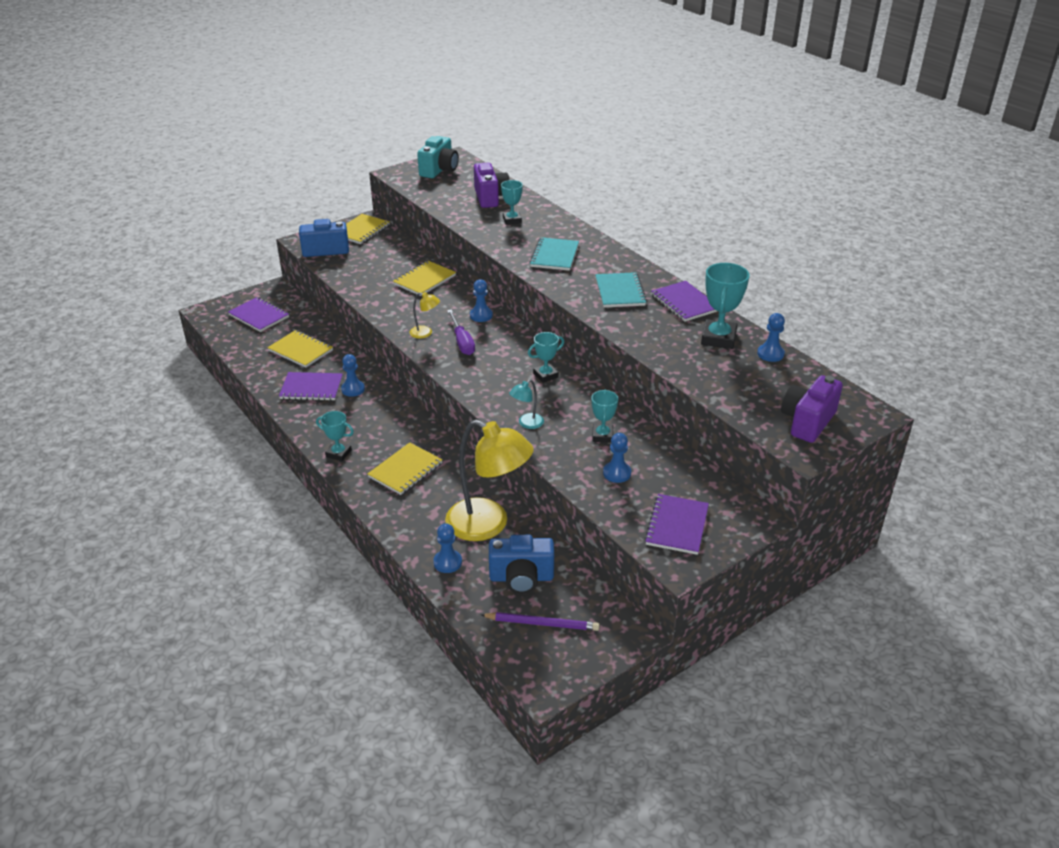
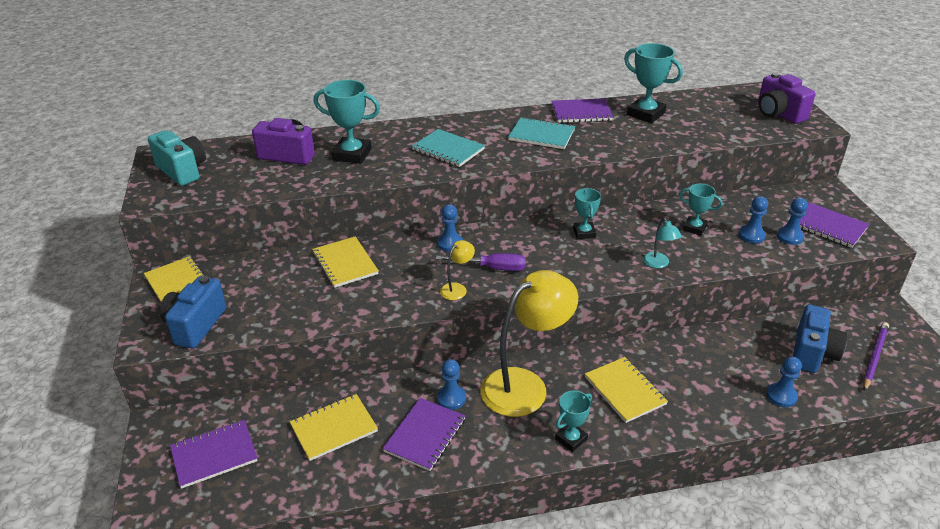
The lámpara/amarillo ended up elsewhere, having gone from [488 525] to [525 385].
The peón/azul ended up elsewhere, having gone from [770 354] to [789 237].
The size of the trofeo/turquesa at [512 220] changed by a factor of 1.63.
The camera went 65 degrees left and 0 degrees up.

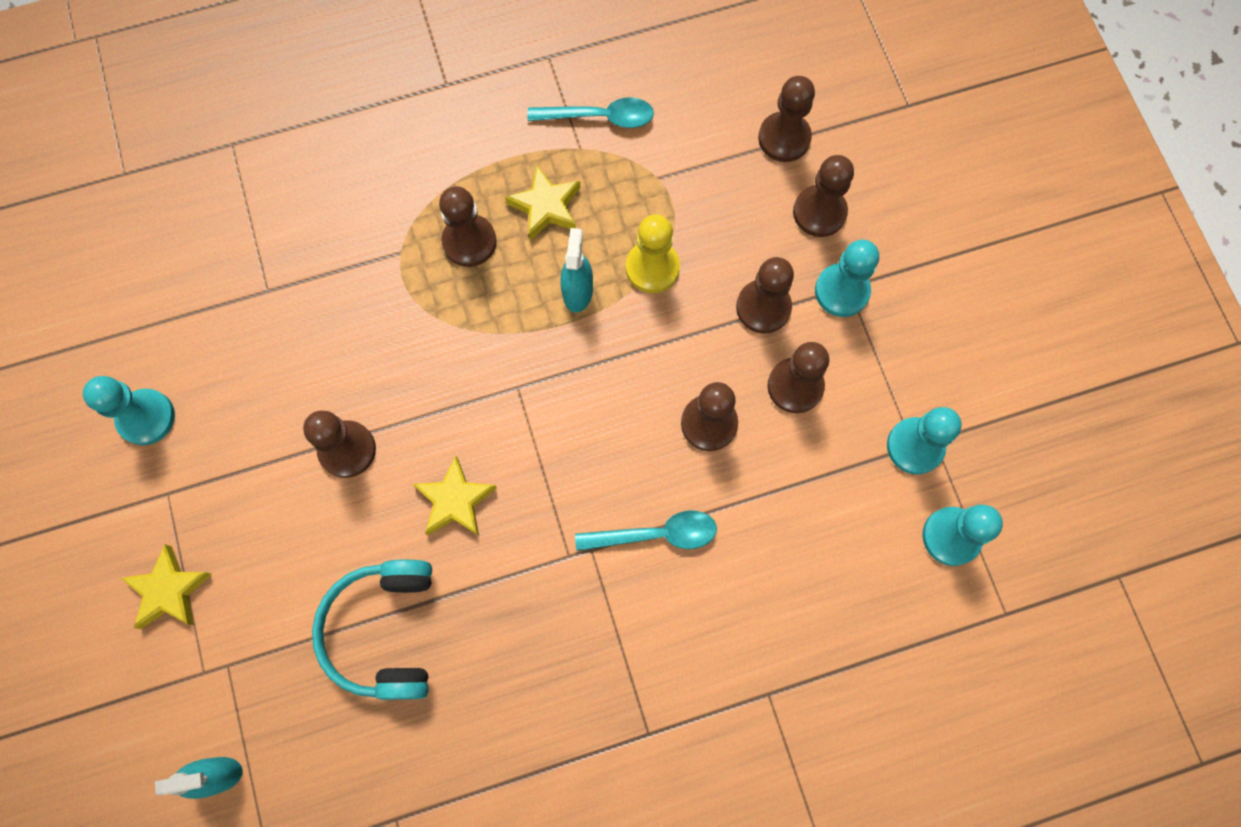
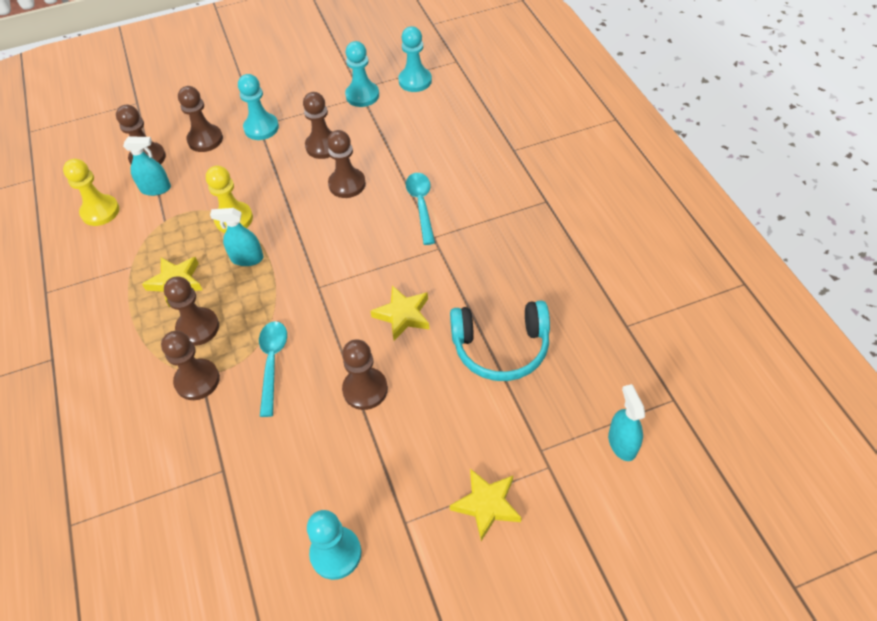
The second view gained the peón/amarillo at [100 211].
The second view gained the pulverizador/turquesa at [155 189].
The cuchara/turquesa ended up elsewhere, having gone from [600 117] to [272 362].
The peón/marrón ended up elsewhere, having gone from [763 307] to [197 380].
The camera went 90 degrees left and 20 degrees down.

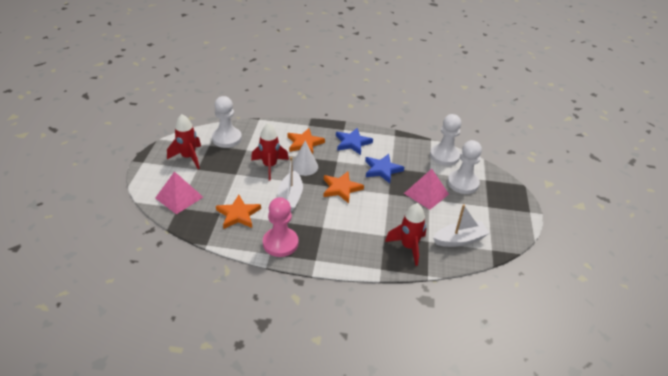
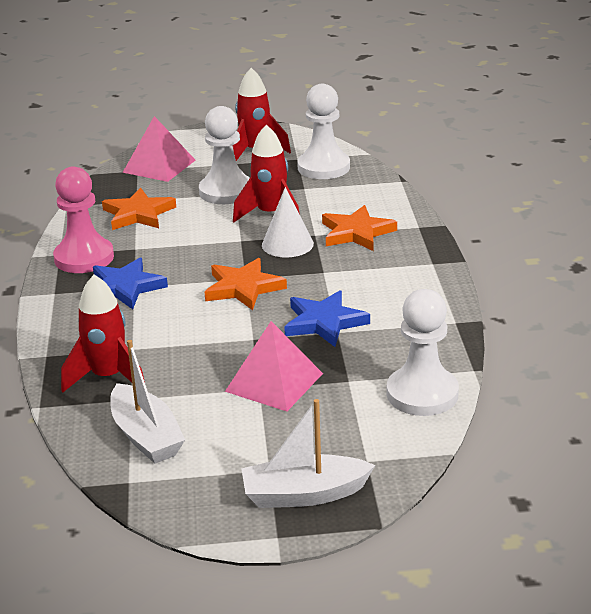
The barco/blanco ended up elsewhere, having gone from [290 197] to [304 494].
The estrella/azul ended up elsewhere, having gone from [352 143] to [124 288].
The peón/blanco ended up elsewhere, having gone from [463 183] to [226 191].
The camera went 80 degrees right and 10 degrees down.

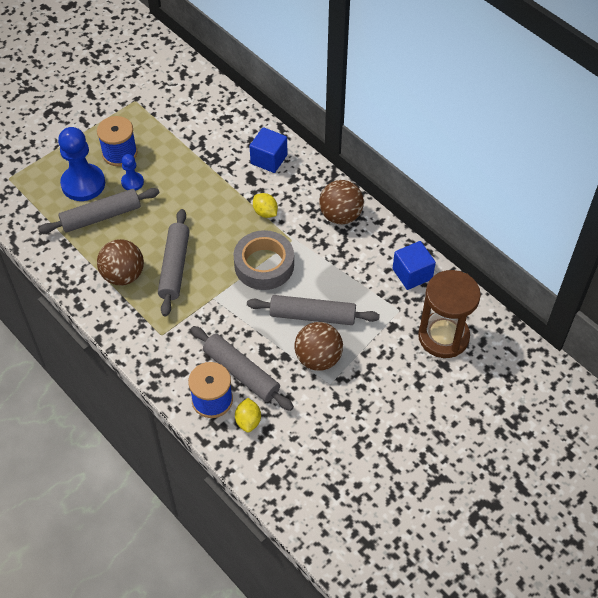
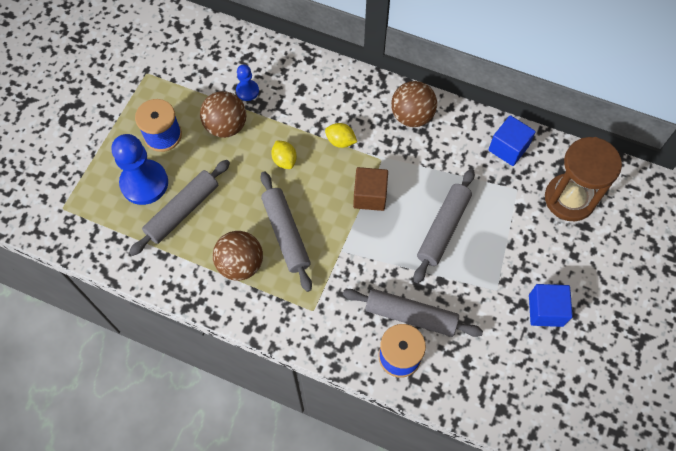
The peón/azul ended up elsewhere, having gone from [132 182] to [247 91].
The limón/amarillo ended up elsewhere, having gone from [248 421] to [284 160].
The cubo/azul ended up elsewhere, having gone from [269 159] to [545 310].
The pelota/marrón ended up elsewhere, having gone from [318 358] to [226 126].
Where the cinta adhesiva/gris stood at [264 265], the cubo/marrón came to stand at [370 196].
The rodillo/gris at [312 316] ended up facing another way, 45 degrees counterclockwise from before.
The camera went 25 degrees left and 10 degrees up.

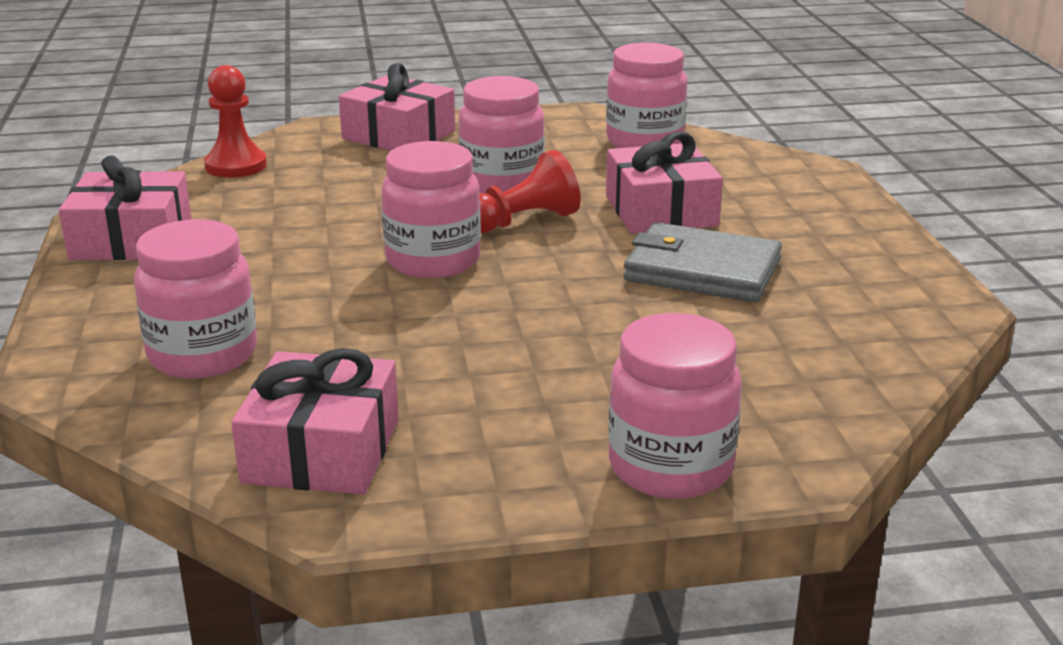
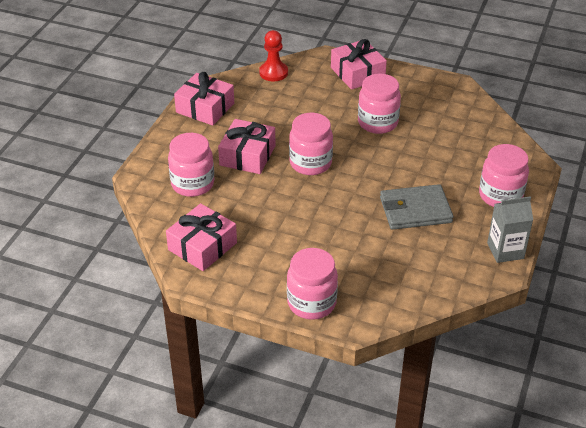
The second view lost the peón/rojo at [523 222].
The second view gained the cartón de leche/gris at [505 251].
The tarro/rosa ended up elsewhere, having gone from [644 141] to [500 196].
The regalo/rosa ended up elsewhere, having gone from [661 211] to [247 155].
The cartera/gris at [702 270] ended up facing another way, 60 degrees counterclockwise from before.
The camera went 30 degrees right and 15 degrees up.

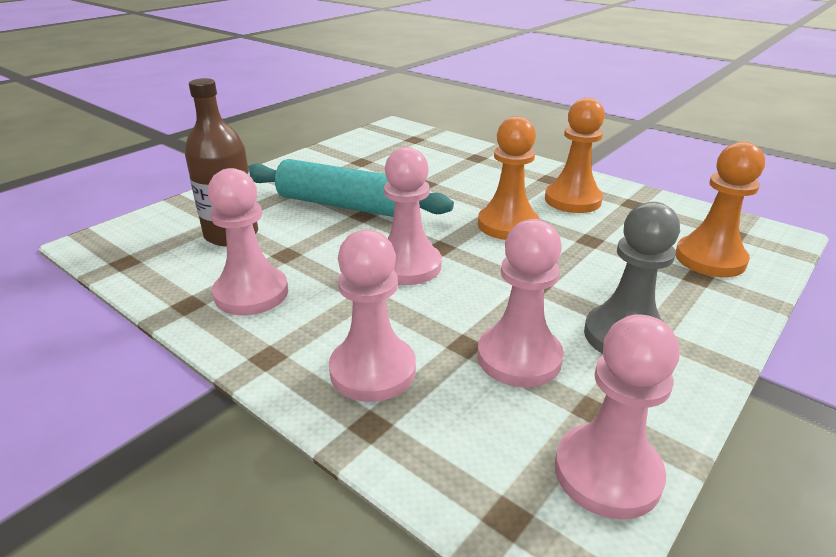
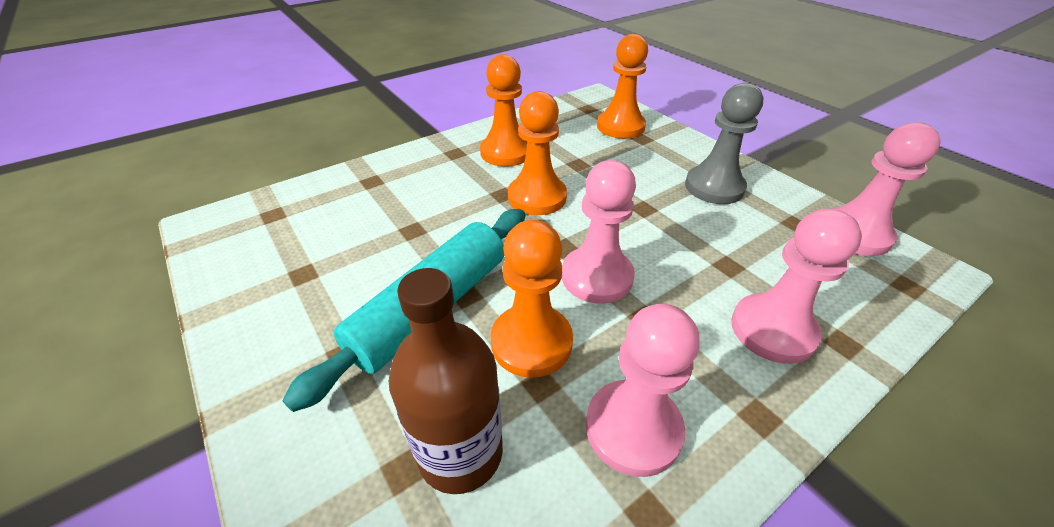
The second view lost the peón/rosa at [519 357].
The second view gained the peón/naranja at [531 342].
The camera went 75 degrees left and 10 degrees up.

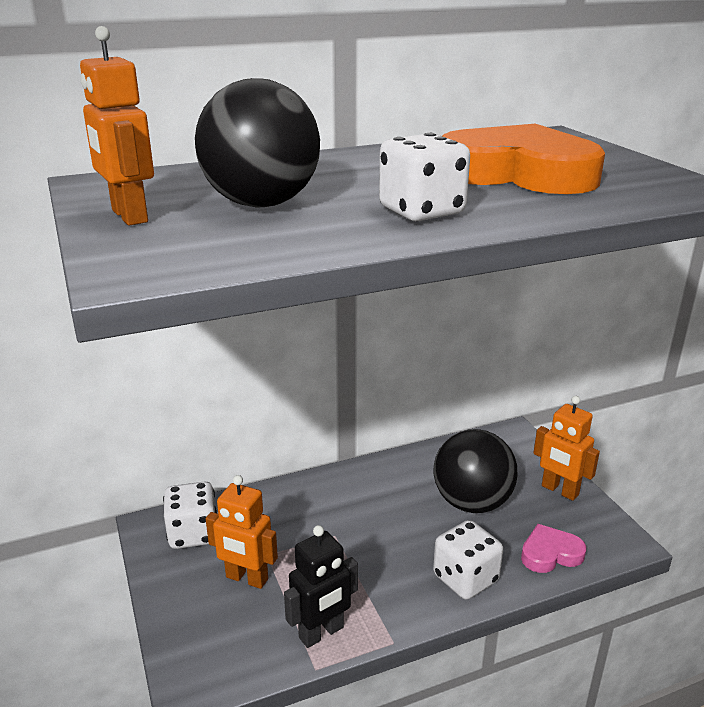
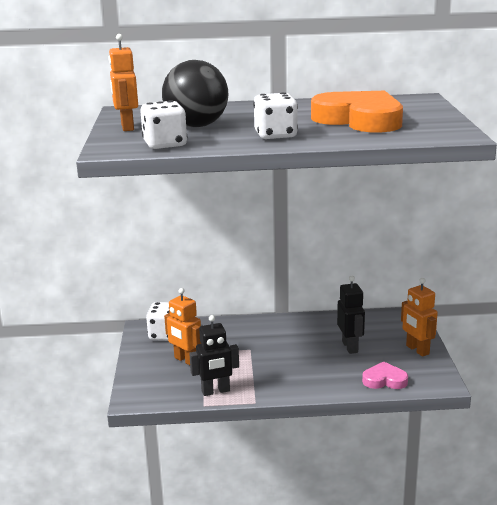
The dado/blanco ended up elsewhere, having gone from [465 578] to [165 144].
Where the pelota/negro stood at [472 503], the robot/negro came to stand at [350 347].
The camera went 20 degrees right and 5 degrees down.

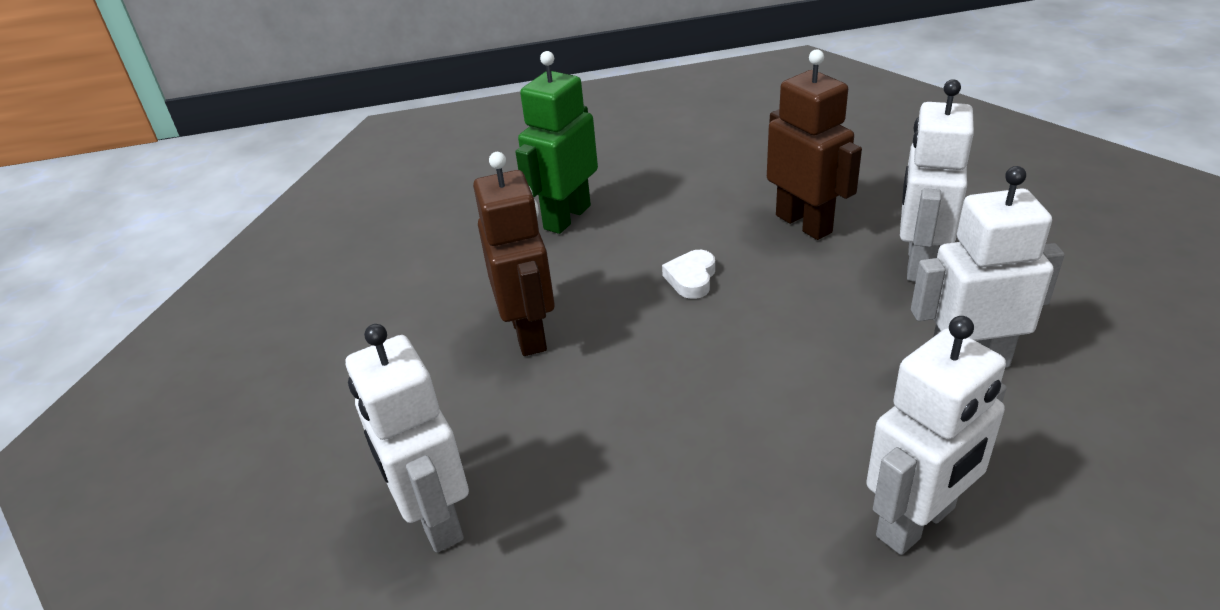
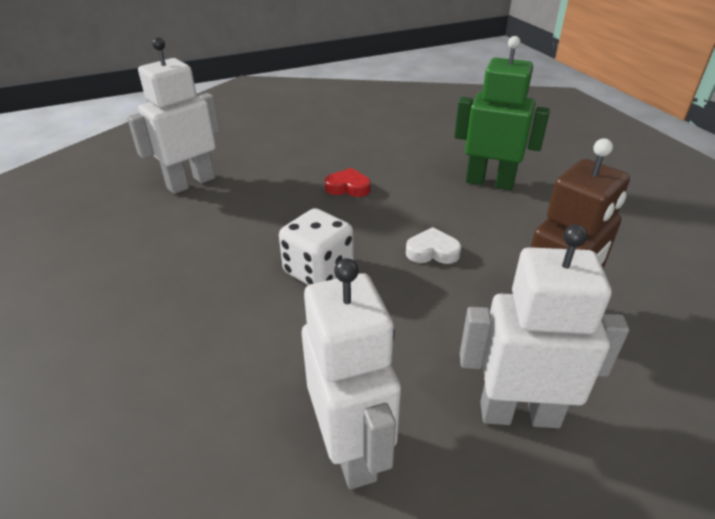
The second view lost the robot/blanco at [916 523].
The second view gained the dado/blanco at [318 271].
Where the robot/marrón stood at [529 333], the corazón/rojo came to stand at [348 187].
The camera went 75 degrees right and 0 degrees up.

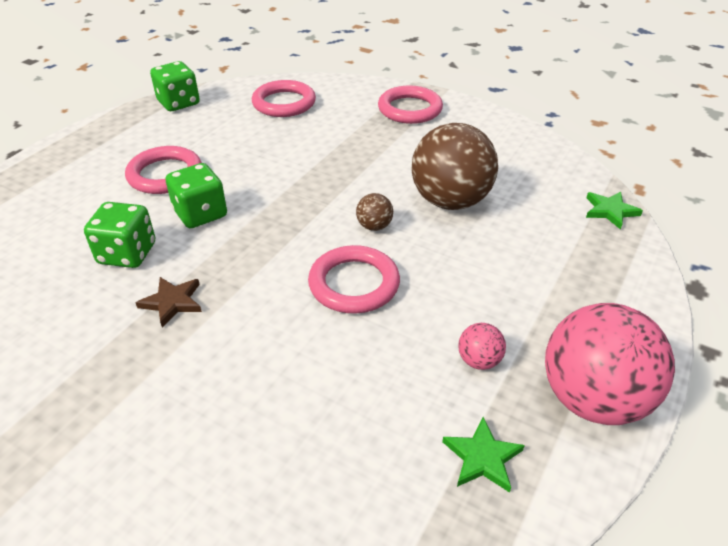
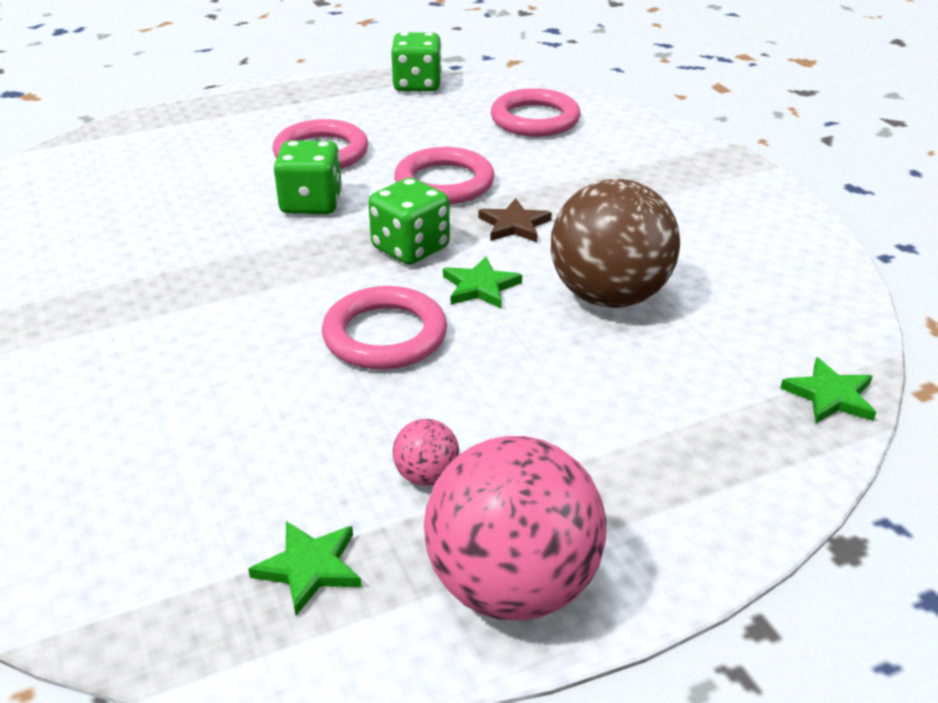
The dado/verde ended up elsewhere, having gone from [127 254] to [410 248].
The estrella/marrón ended up elsewhere, having gone from [172 302] to [514 225].
The anillo/rosa ended up elsewhere, having gone from [410 109] to [444 183].
Where the pelota/marrón stood at [374 226], the estrella/verde came to stand at [480 287].
The camera went 35 degrees right and 5 degrees down.

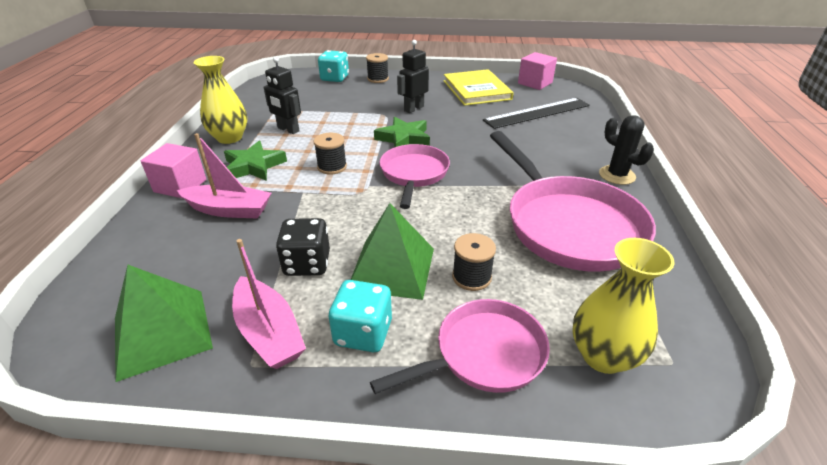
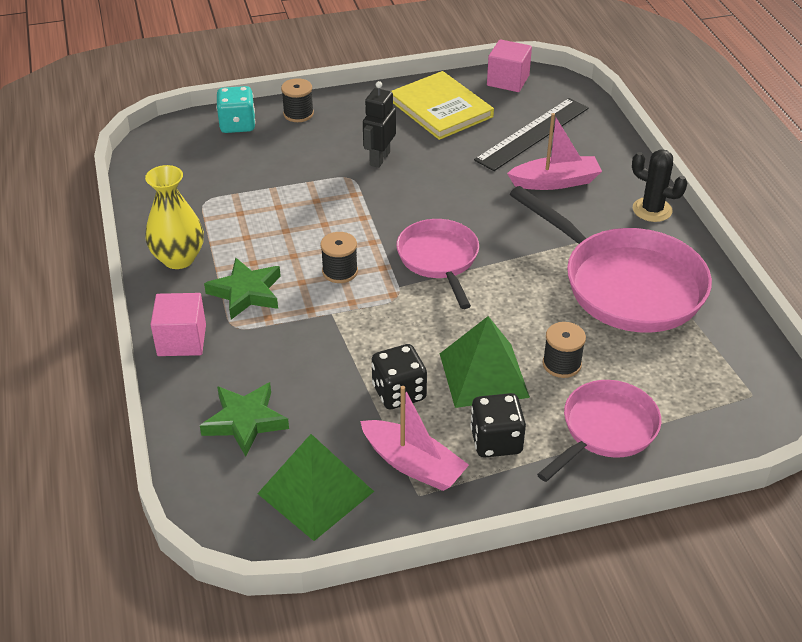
The second view lost the robot/negro at [288 130].
The second view lost the florero/amarillo at [603 356].
The barco/rosa ended up elsewhere, having gone from [229 210] to [555 182].
The estrella/verde ended up elsewhere, having gone from [403 138] to [245 421].
What was the dado/turquesa at [363 333] turned into the dado/negro at [496 441].
The camera went 20 degrees left and 5 degrees up.

